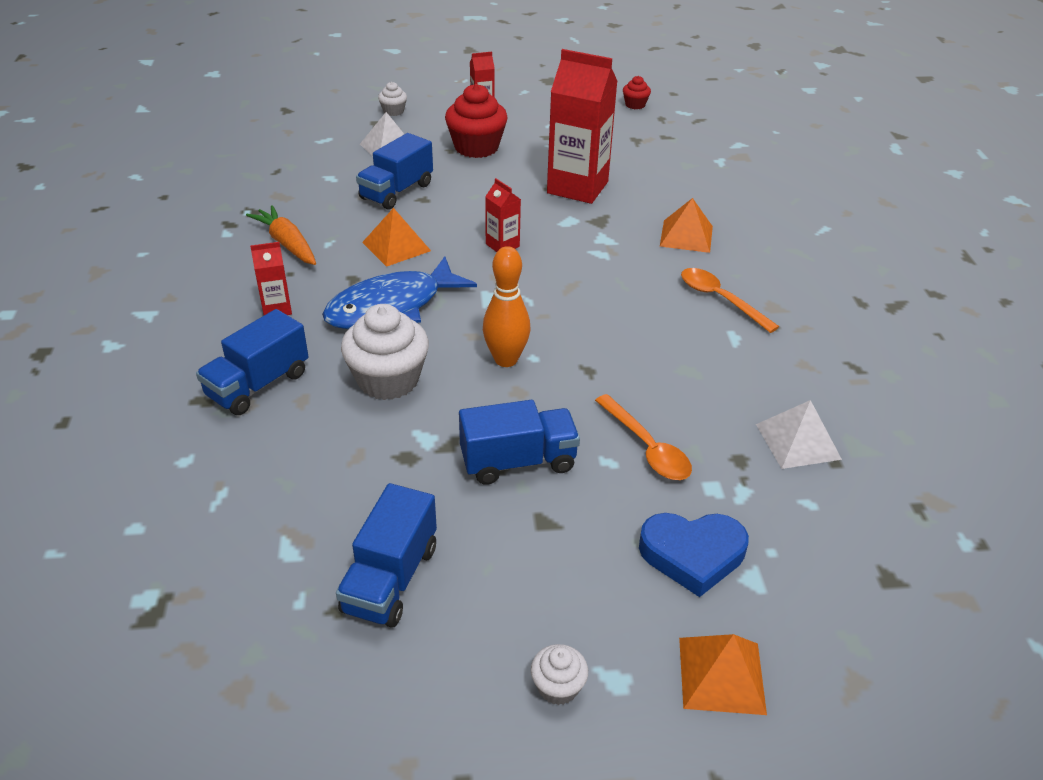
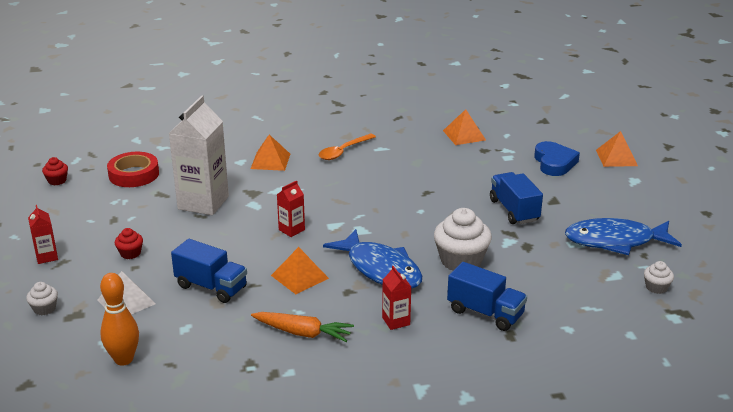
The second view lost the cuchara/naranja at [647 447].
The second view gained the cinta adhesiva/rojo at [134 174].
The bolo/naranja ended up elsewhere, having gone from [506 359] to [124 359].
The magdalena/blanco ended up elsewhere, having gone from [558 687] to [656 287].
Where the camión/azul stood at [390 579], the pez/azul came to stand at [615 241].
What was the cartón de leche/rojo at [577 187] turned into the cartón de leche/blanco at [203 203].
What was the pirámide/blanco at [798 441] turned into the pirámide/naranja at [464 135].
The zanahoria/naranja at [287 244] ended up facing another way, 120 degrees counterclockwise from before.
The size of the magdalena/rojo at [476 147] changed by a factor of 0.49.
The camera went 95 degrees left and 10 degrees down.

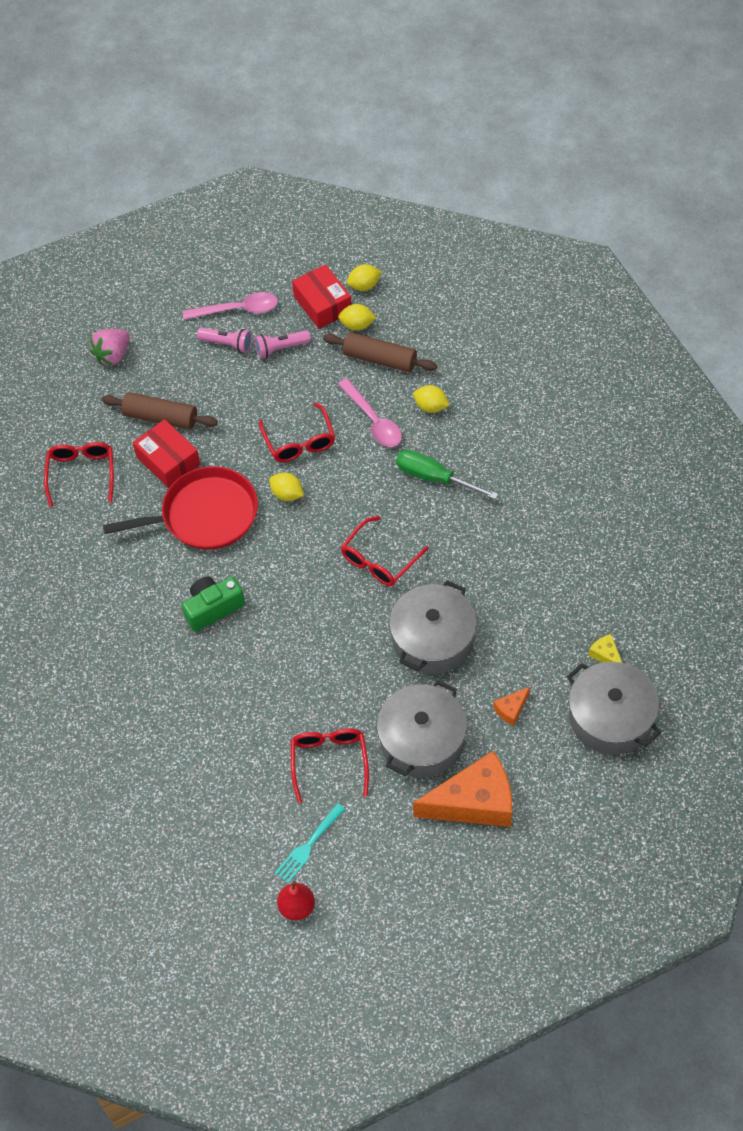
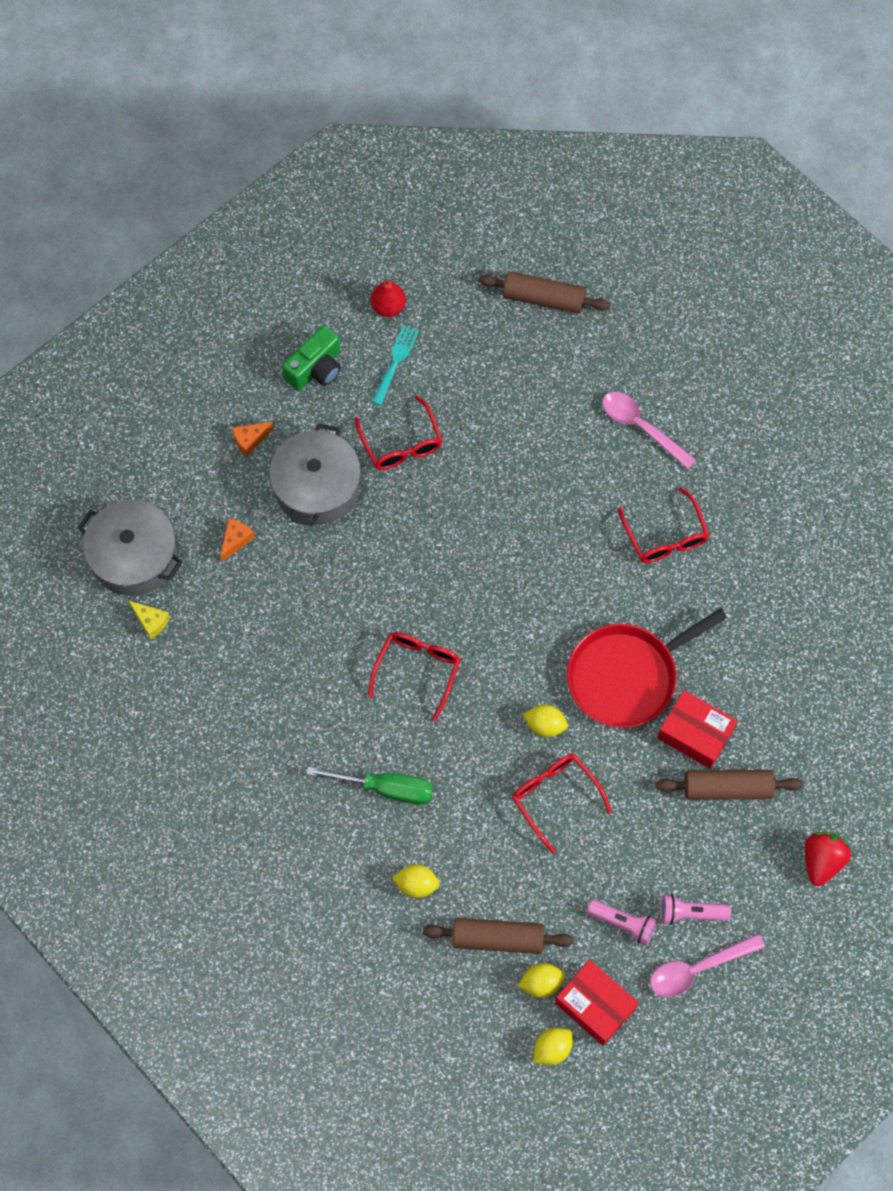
The second view lost the olla/gris at [433 639].
The second view gained the rodillo/marrón at [543 299].
The gafas/rojo ended up elsewhere, having gone from [81 473] to [665 536].
The cámara/verde ended up elsewhere, having gone from [213 608] to [316 369].
The cuchara/rosa ended up elsewhere, having gone from [373 421] to [641 427].
What was the fresa/rosa at [113 355] turned into the fresa/rojo at [822 861].
The lámpara de mano/rosa at [281 348] ended up facing another way, 60 degrees clockwise from before.
The size of the queso/naranja at [474 802] changed by a factor of 0.43.
The camera went 160 degrees right and 10 degrees up.

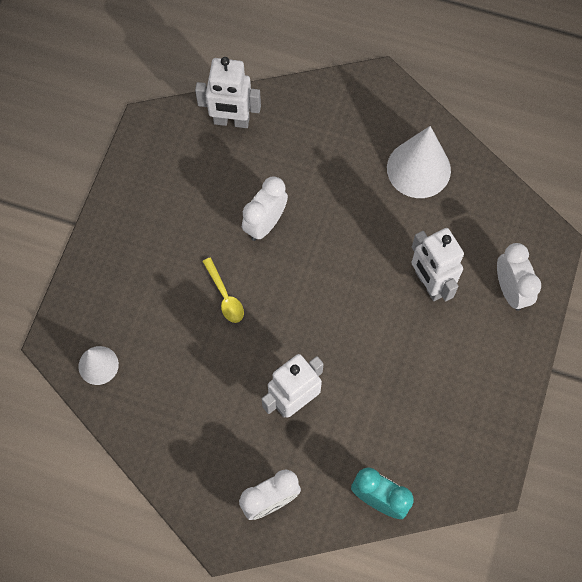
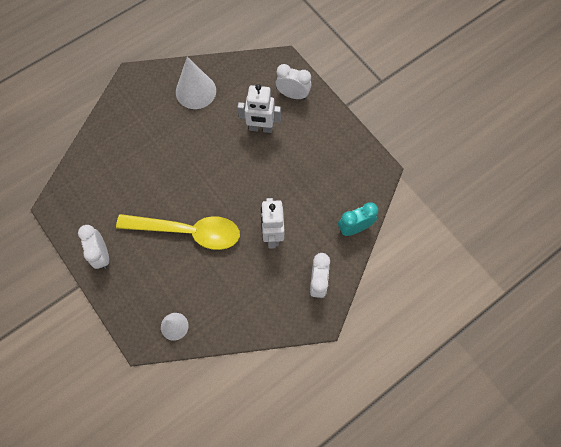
The second view lost the robot/blanco at [231 121].
The despertador/blanco ended up elsewhere, having gone from [265 224] to [102 255].
The size of the cuchara/amarillo at [225 296] changed by a factor of 2.45.
The camera went 55 degrees left and 0 degrees up.

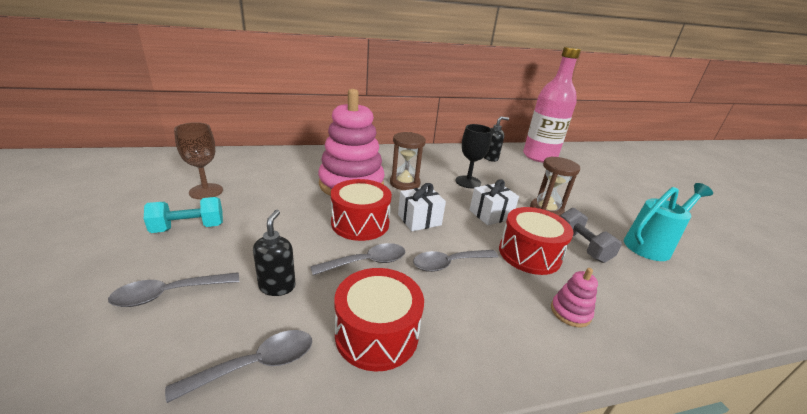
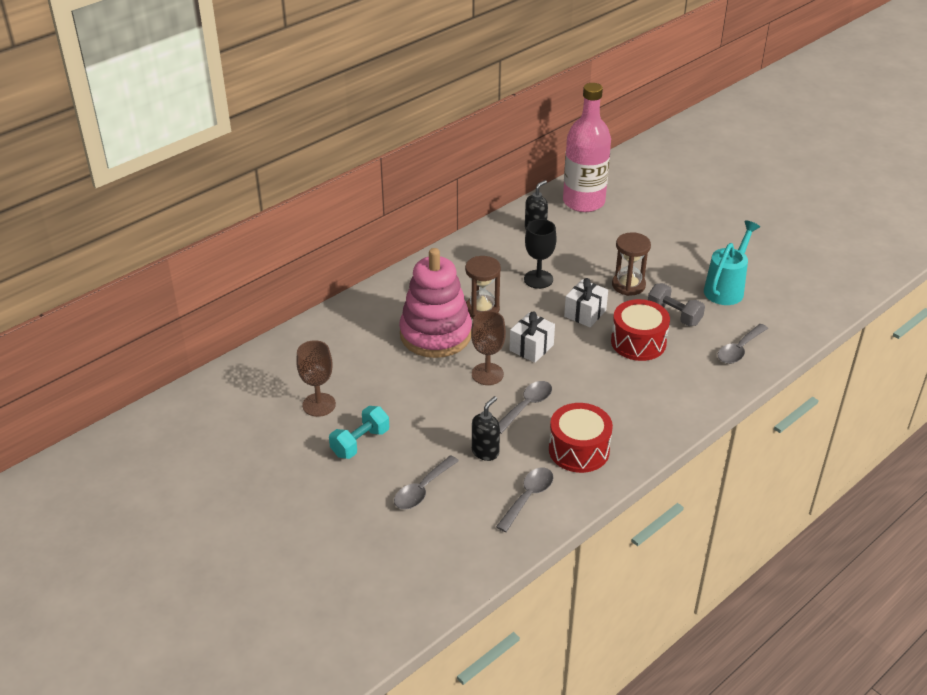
The second view lost the juguete apilable/rosa at [570 312].
The cuchara/gris ended up elsewhere, having gone from [449 263] to [739 350].
Where the tambor/rojo stood at [360 223], the copa/marrón came to stand at [487 374].
The dispensador de jabón/negro at [277 286] ended up facing another way, 60 degrees clockwise from before.
The camera went 25 degrees left and 10 degrees up.

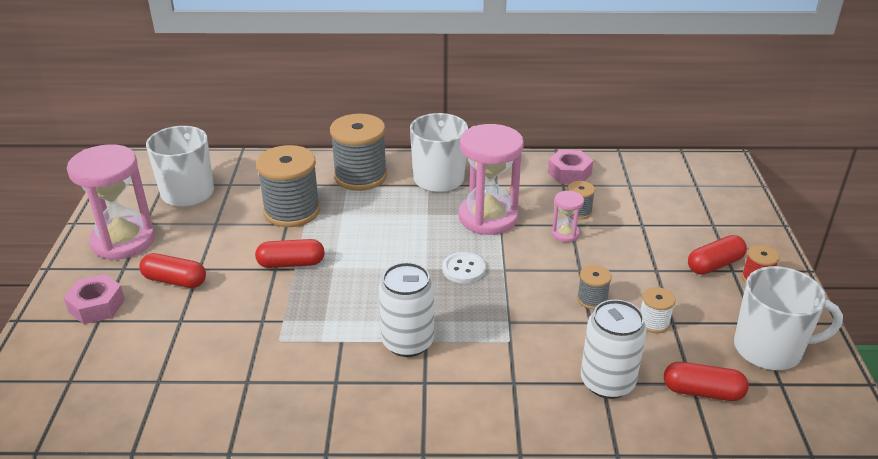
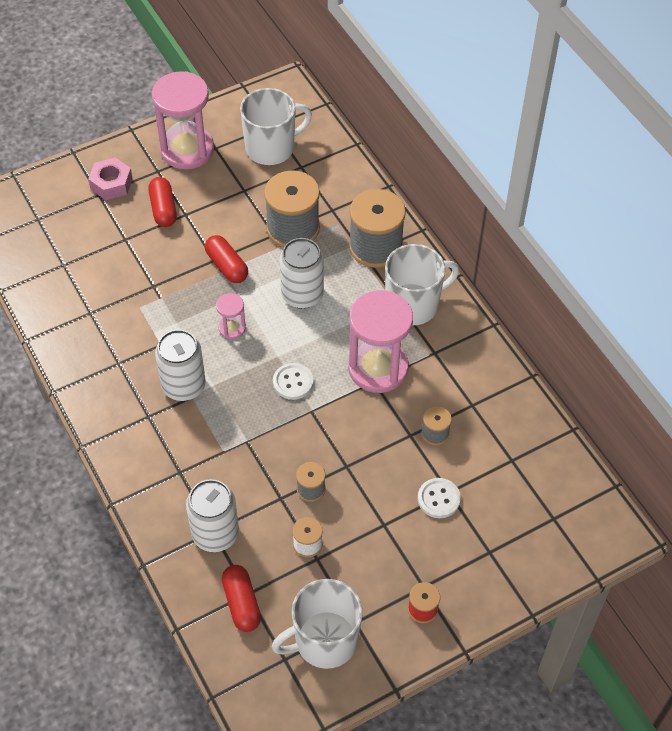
The second view lost the tuerca/rosa at [569 173].
The second view lost the cápsula/rojo at [714 265].
The second view gained the lata/blanco at [302 295].
The second view gained the botón/blanco at [438 499].
The reloj de arena/rosa ended up elsewhere, having gone from [565 233] to [232 328].
The taza/blanco at [769 349] ended up facing another way, 90 degrees clockwise from before.
The camera went 60 degrees right and 20 degrees up.

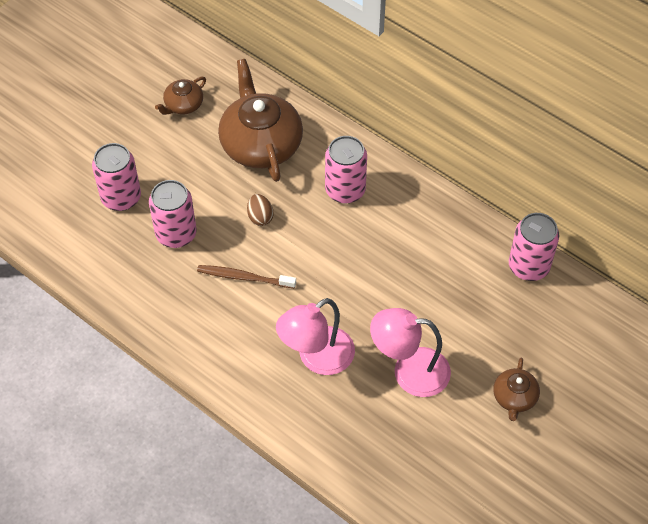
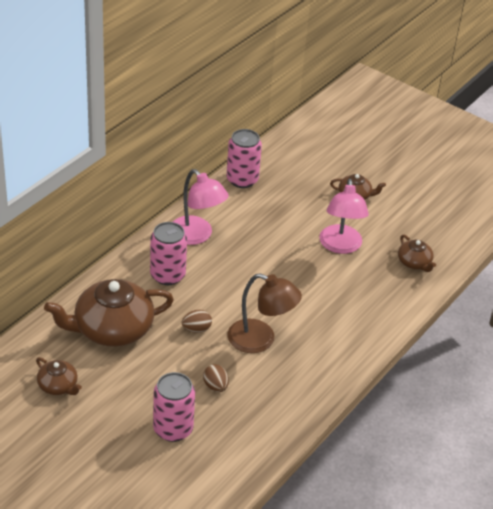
The second view gained the tetera/marrón at [414 262].
The lámpara/rosa ended up elsewhere, having gone from [317 358] to [196 236].
Where the lata/rosa stood at [176 234], the huevo/marrón came to stand at [215 386].
Where the cepillo de dientes/marrón stood at [243 277], the lámpara/marrón came to stand at [260 340].
The camera went 95 degrees left and 15 degrees down.

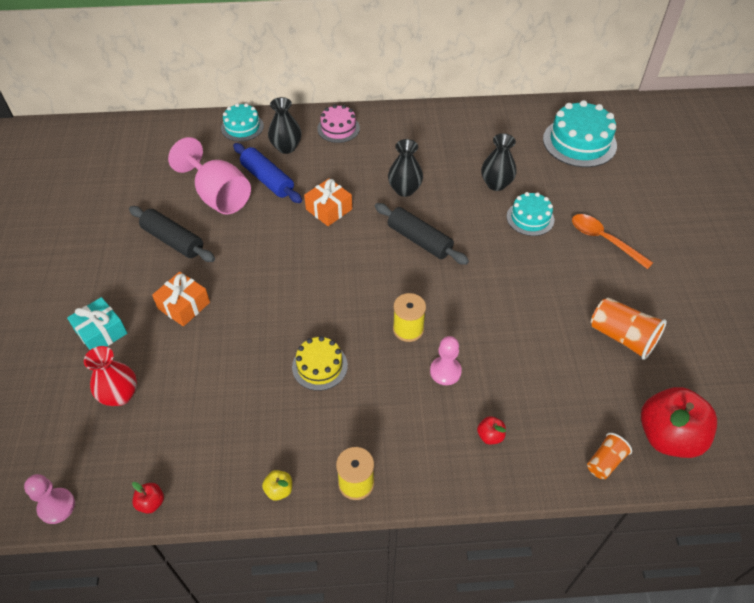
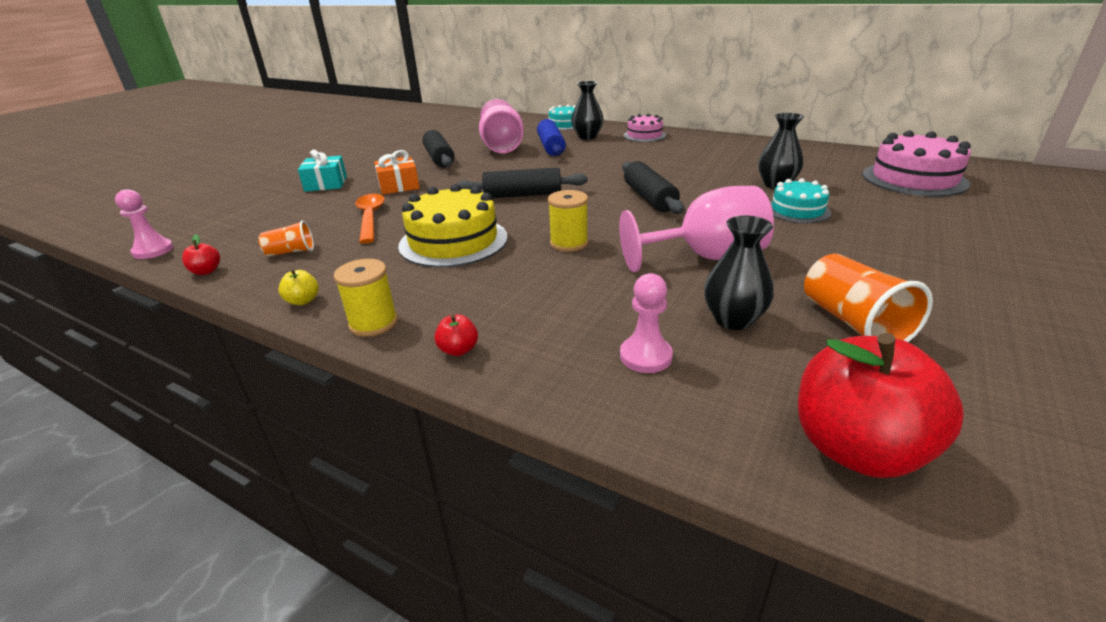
The second view lost the florero/rojo at [120 395].
The second view lost the regalo/naranja at [329 209].
The second view gained the rodillo/negro at [522 195].
The second view gained the copa/rosa at [705 257].
The florero/negro ended up elsewhere, having gone from [404 189] to [733 320].
The peón/rosa ended up elsewhere, having gone from [445 371] to [645 356].
The manzana/rojo ended up elsewhere, having gone from [490 436] to [458 350].
The cuchara/naranja ended up elsewhere, having gone from [604 240] to [370 218].
The vaso/naranja ended up elsewhere, having gone from [605 462] to [291 252].
What was the tarta/turquesa at [579 142] turned into the tarta/rosa at [914 179].
The size of the tarta/amarillo at [319 366] changed by a factor of 1.68.
The camera went 35 degrees right and 20 degrees down.

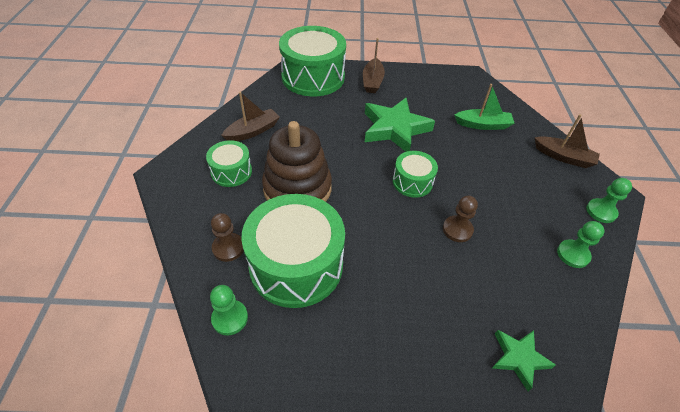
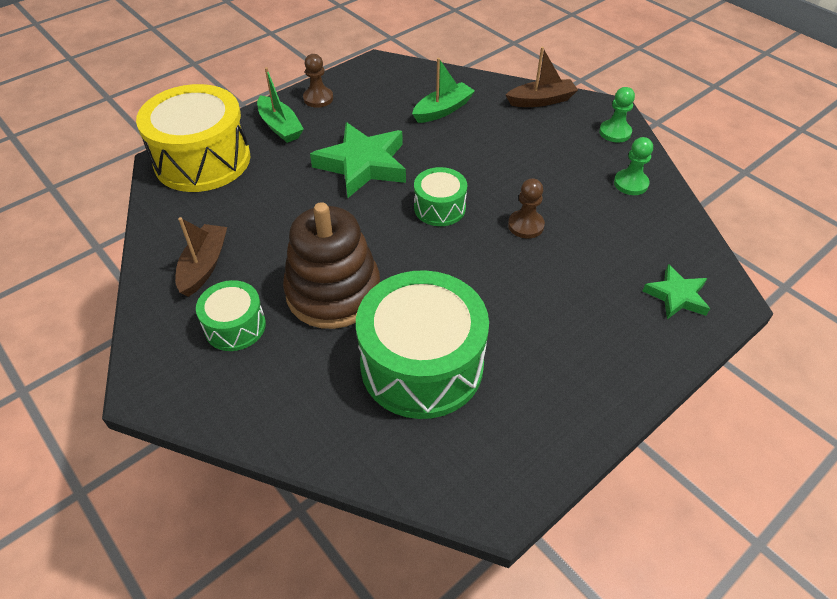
The second view lost the peón/verde at [230 318].
The peón/marrón ended up elsewhere, having gone from [228 248] to [318 98].
What was the tambor/verde at [313 77] turned into the tambor/amarillo at [202 160].
What was the barco/marrón at [372 81] turned into the barco/verde at [280 127].
The camera went 40 degrees left and 0 degrees up.

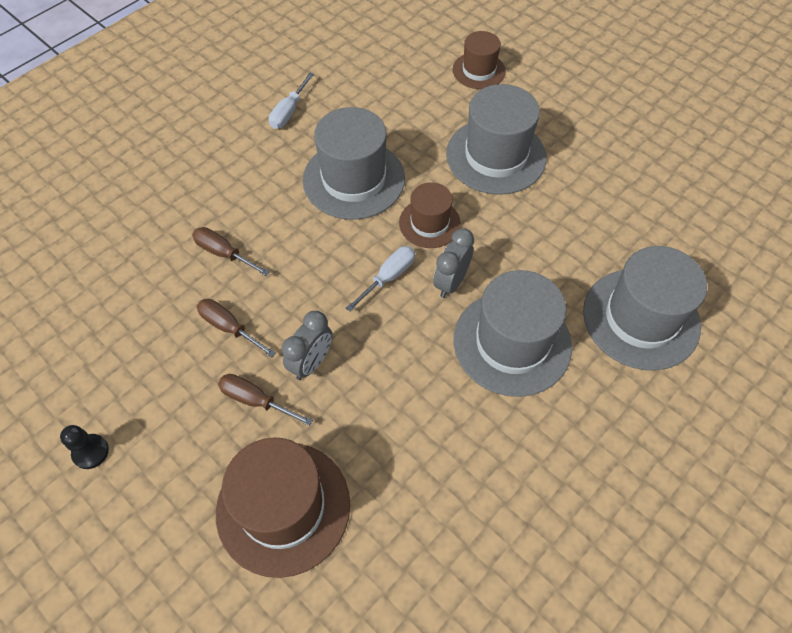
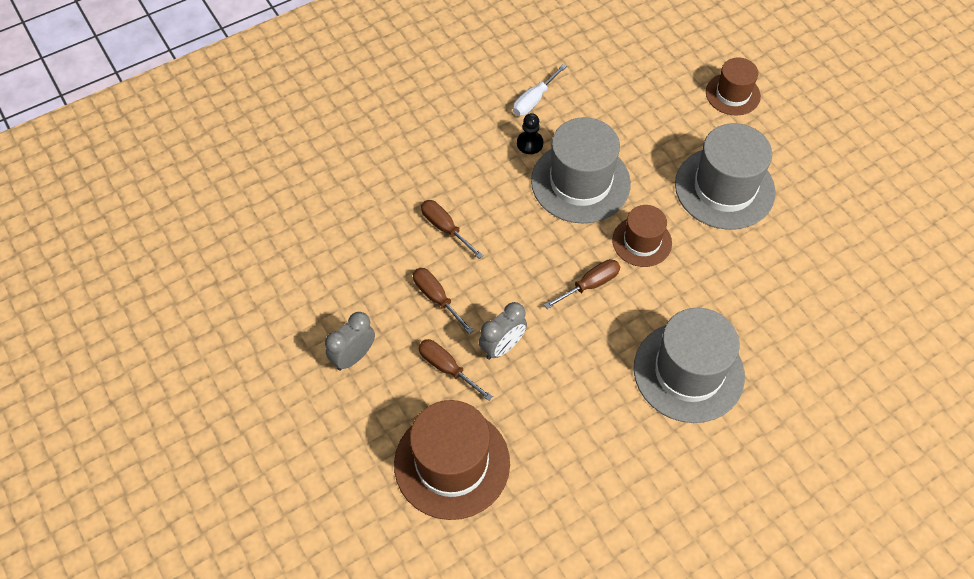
The second view lost the sombrero/gris at [641 318].
The peón/negro ended up elsewhere, having gone from [90 452] to [530 143].
The despertador/gris ended up elsewhere, having gone from [451 282] to [353 356].
What was the destornillador/blanco at [388 277] turned into the destornillador/marrón at [590 285].
The camera went 15 degrees right and 0 degrees up.

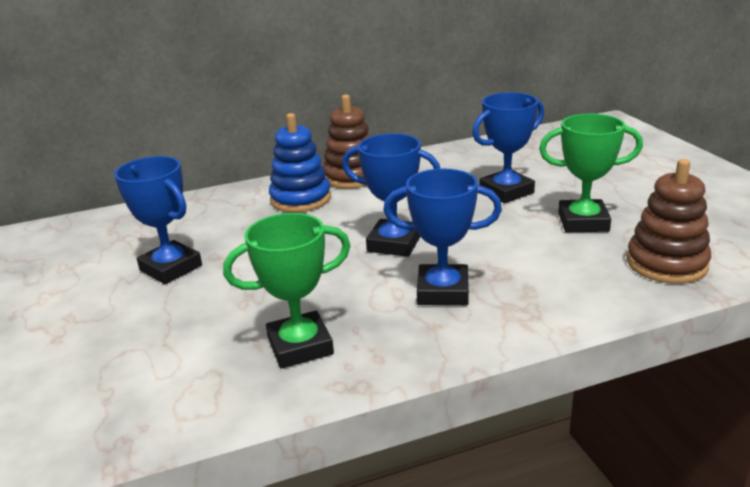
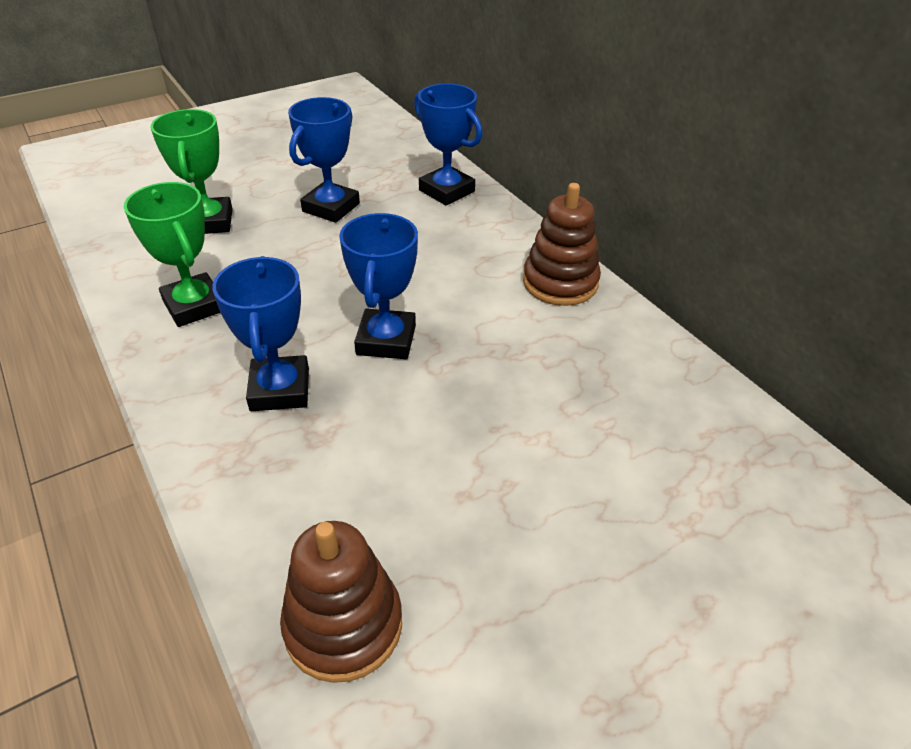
The second view lost the juguete apilable/azul at [300 199].
The trofeo/azul ended up elsewhere, having gone from [506 191] to [446 191].
The trofeo/verde ended up elsewhere, having gone from [583 222] to [209 222].
The camera went 75 degrees right and 15 degrees up.

